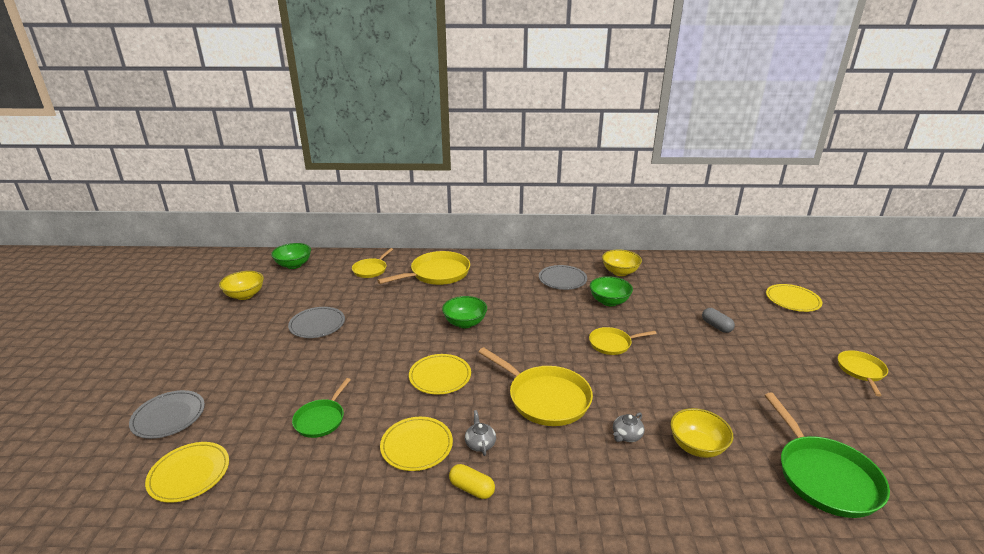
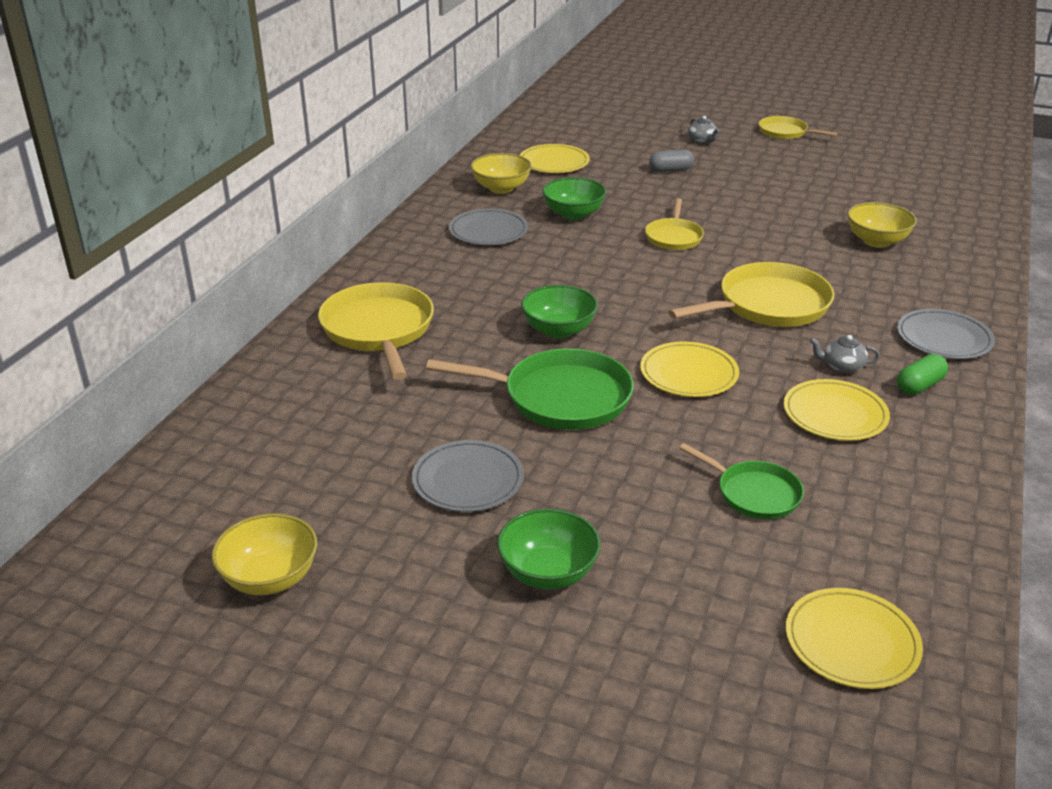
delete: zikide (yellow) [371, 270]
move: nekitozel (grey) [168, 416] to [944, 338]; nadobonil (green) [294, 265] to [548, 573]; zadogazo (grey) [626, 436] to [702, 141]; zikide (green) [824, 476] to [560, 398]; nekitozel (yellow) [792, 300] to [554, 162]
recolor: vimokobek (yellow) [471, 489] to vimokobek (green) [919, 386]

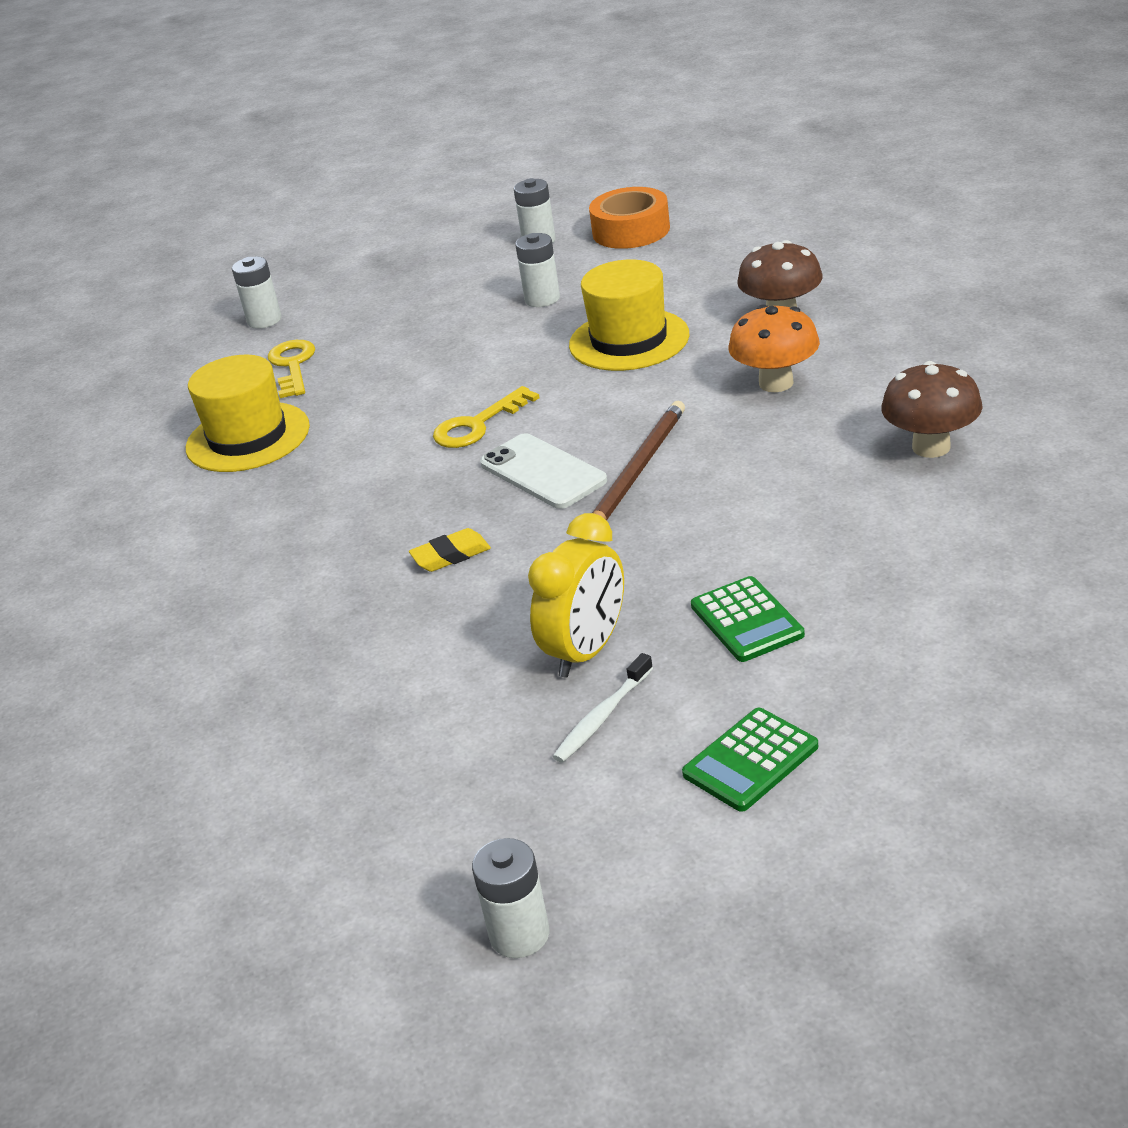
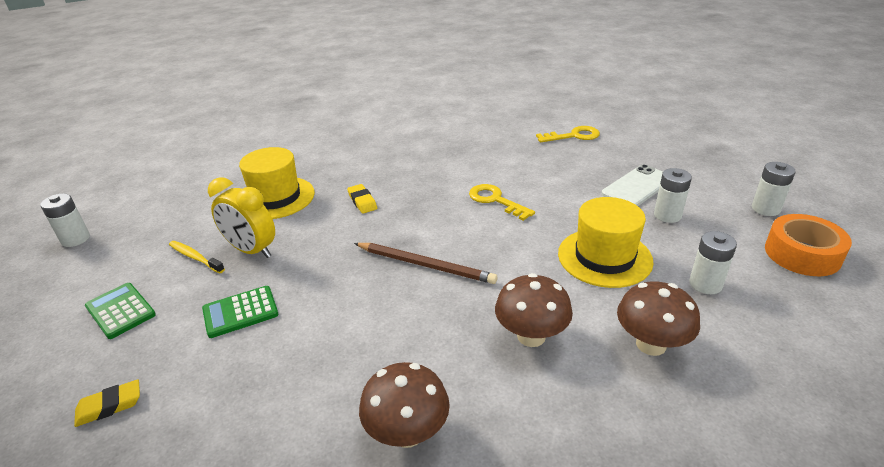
insert: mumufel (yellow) [109, 406]
move: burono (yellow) [248, 437] to [276, 198]; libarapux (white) [264, 320] to [705, 284]; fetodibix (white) [543, 472] to [637, 187]
recolor: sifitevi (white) [602, 717] to sifitevi (yellow) [195, 257]; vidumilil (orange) [776, 383] to vidumilil (brown) [531, 336]

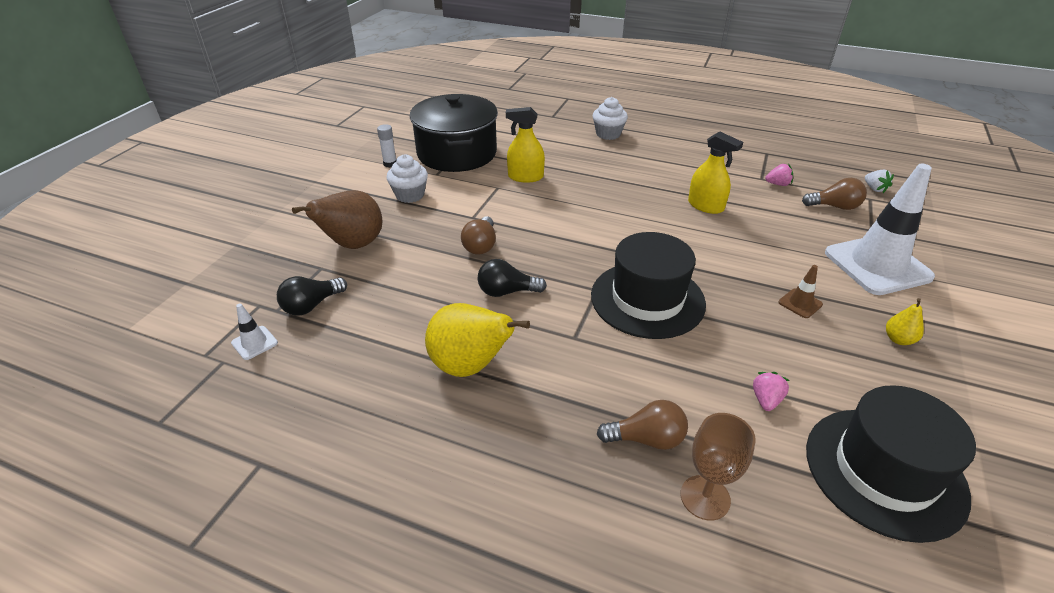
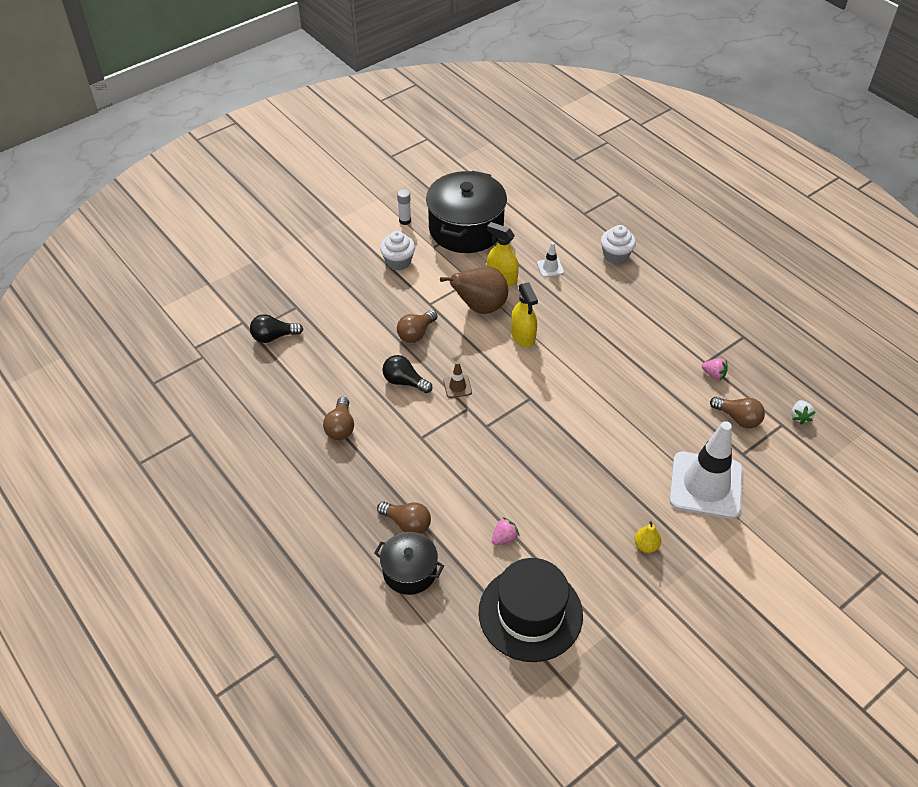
delete: burono (black) [647, 299]
move: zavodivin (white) [254, 343] to [550, 268]; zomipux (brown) [353, 245] to [480, 307]; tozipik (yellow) [705, 206] to [523, 336]; zavodivin (brown) [800, 303] to [457, 386]
replace: zomipux (yellow) [470, 366] to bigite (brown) [340, 427]; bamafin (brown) [705, 497] to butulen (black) [409, 571]

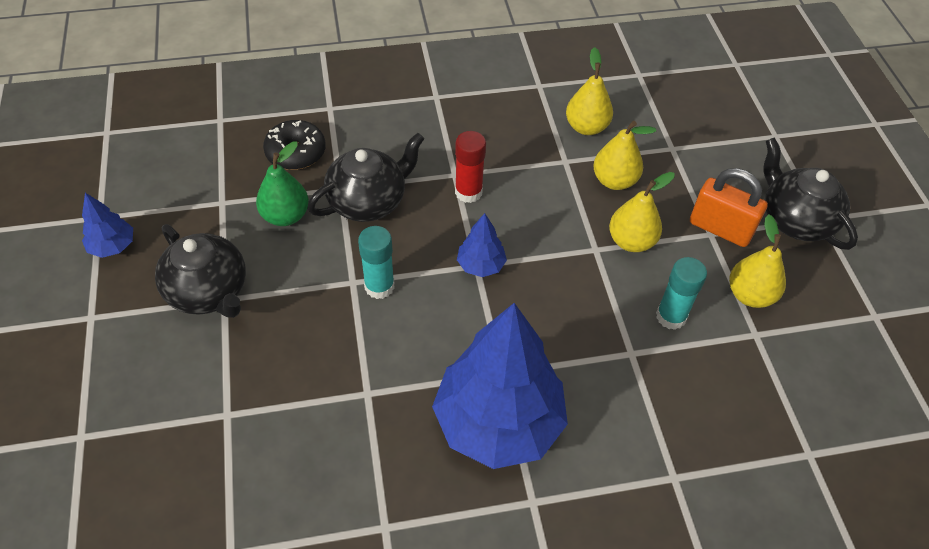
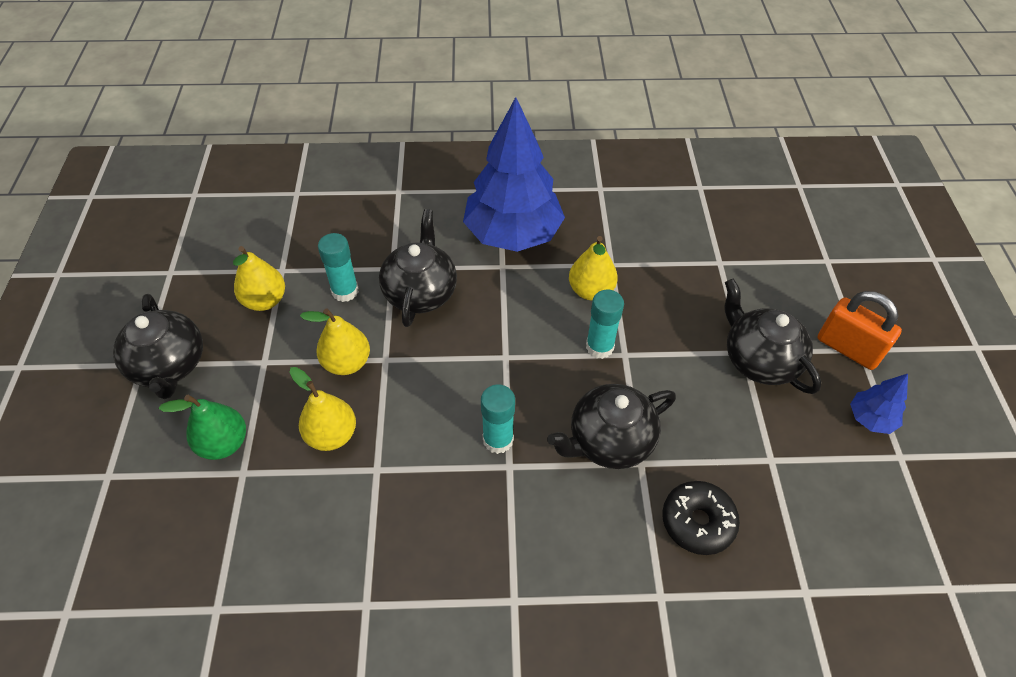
delete: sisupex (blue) [480, 265]
insert: zadogazo (black) [420, 292]
move: zomipux (green) [286, 216] to [223, 443]; zomipux (yellow) [586, 127] to [591, 291]; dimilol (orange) [720, 228] to [848, 348]
recolor: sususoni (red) [468, 192] to sususoni (turquoise) [498, 440]

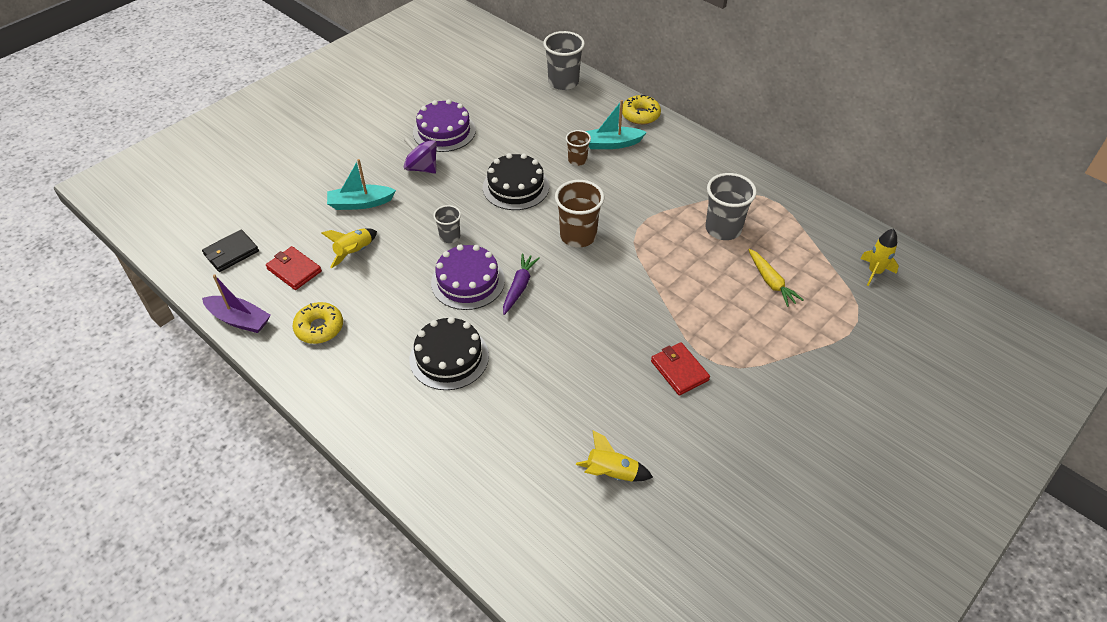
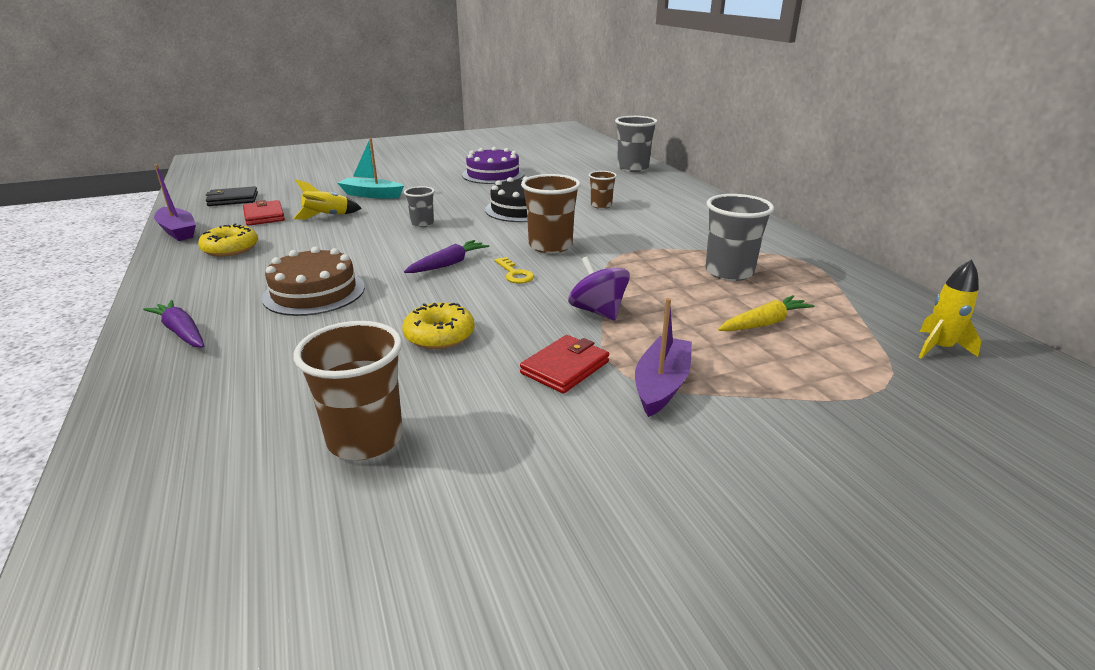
delete: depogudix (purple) [468, 281]; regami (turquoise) [611, 144]
insert: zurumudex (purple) [181, 332]; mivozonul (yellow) [515, 274]; regami (purple) [661, 385]
move: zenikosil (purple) [422, 168] to [598, 311]; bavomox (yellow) [640, 115] to [439, 335]
replace: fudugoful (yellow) [612, 473] to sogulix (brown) [365, 439]
recolor: depogudix (black) [449, 357] to depogudix (brown) [314, 292]
rotate: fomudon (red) [679, 370] = [565, 367] 45 degrees clockwise; zurumudex (yellow) [771, 282] = [764, 323] 120 degrees counterclockwise

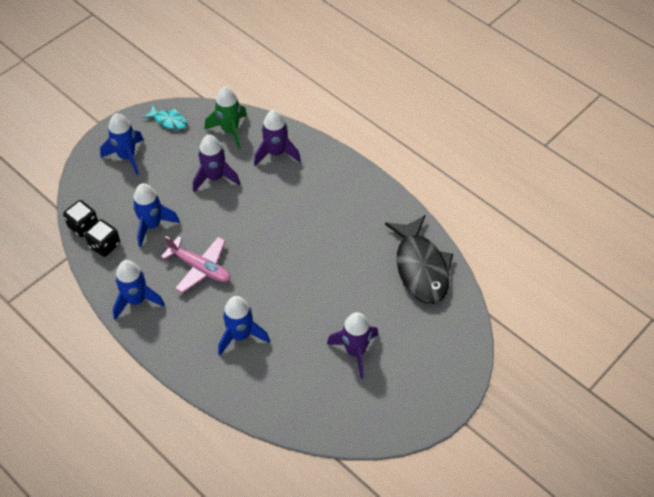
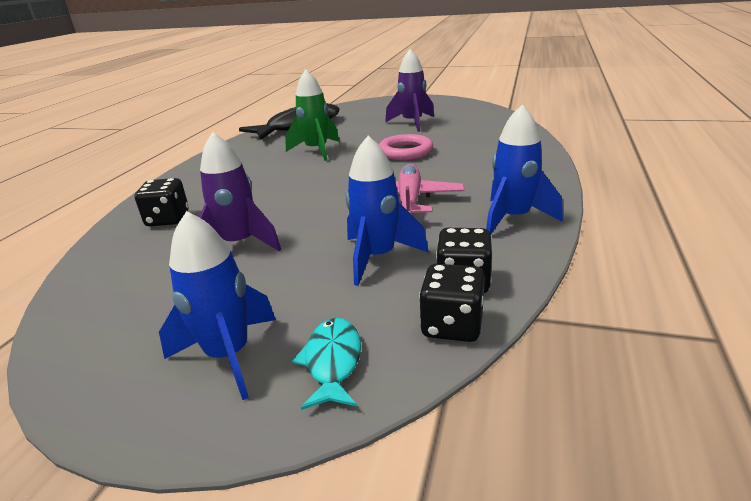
delete: fudugoful (blue) [240, 335]
insert: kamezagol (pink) [405, 152]
move: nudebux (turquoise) [169, 121] to [332, 362]; fudugoful (green) [230, 130] to [317, 151]
replace: fudugoful (purple) [276, 153] to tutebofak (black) [168, 219]

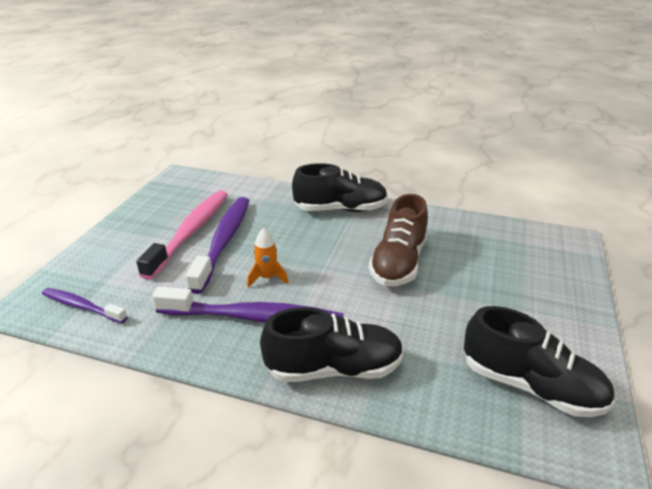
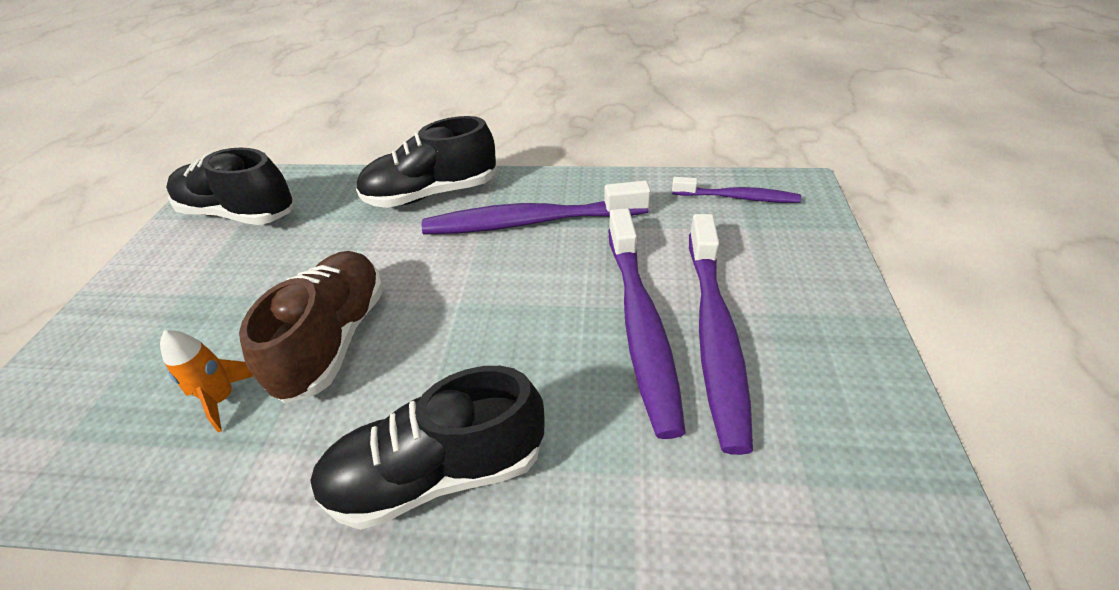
move: fudugoful (orange) [267, 278] to [222, 399]
recolor: sifitevi (pink) [191, 232] to sifitevi (purple) [714, 334]

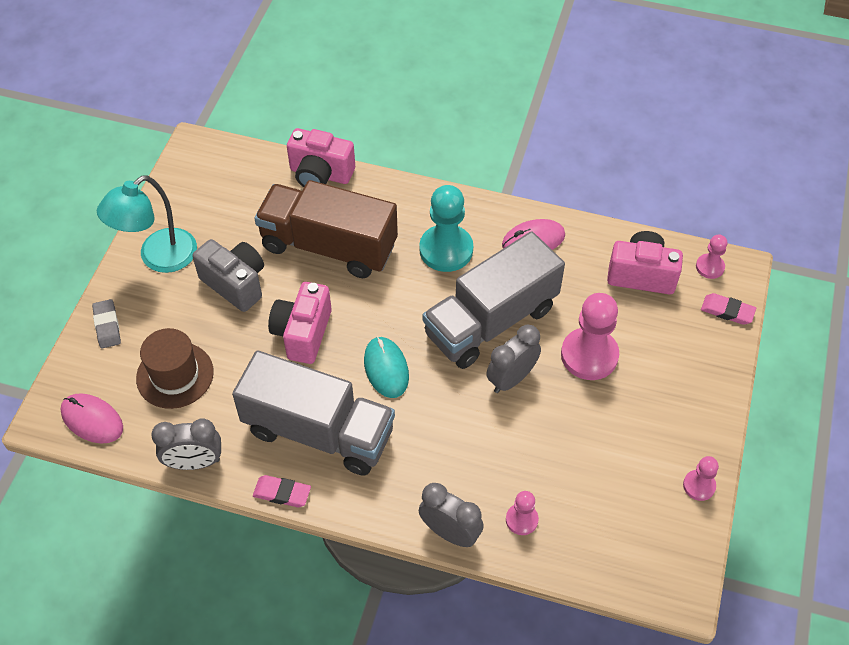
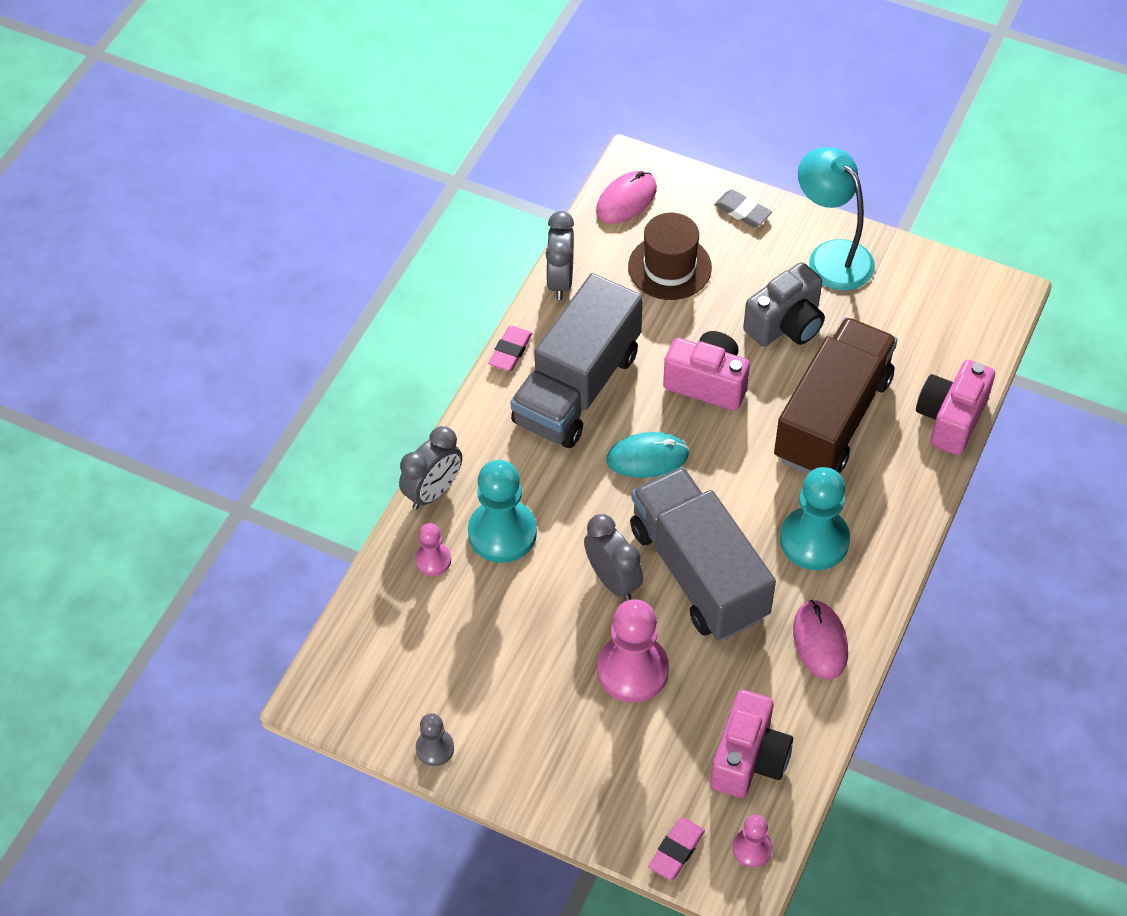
insert: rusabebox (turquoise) [502, 533]
recolor: rusabebox (pink) [699, 486] to rusabebox (grey) [435, 748]
rotate: mumufel (grey) [107, 326] = [742, 211] 45 degrees clockwise

